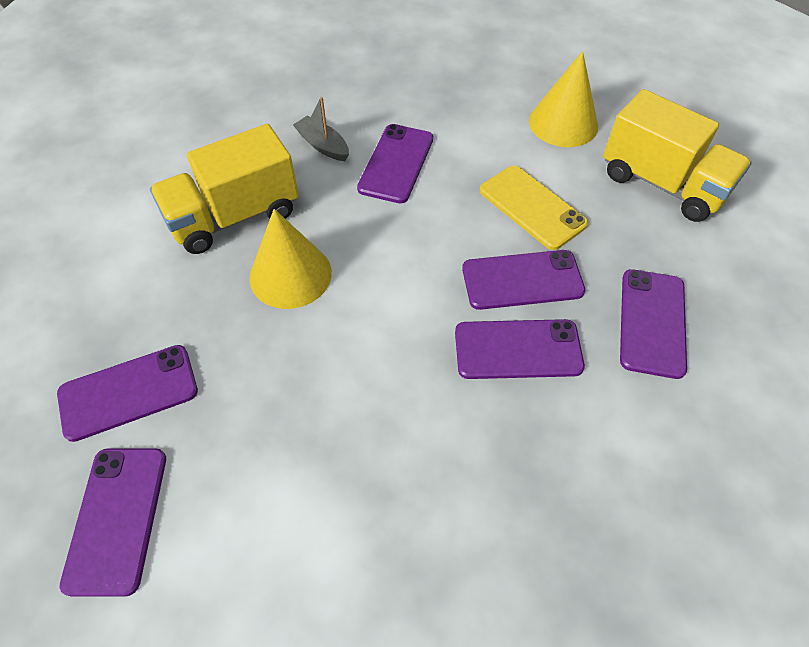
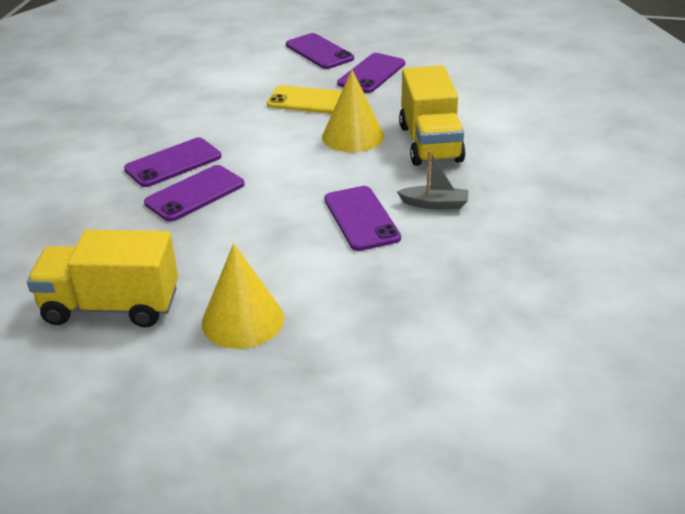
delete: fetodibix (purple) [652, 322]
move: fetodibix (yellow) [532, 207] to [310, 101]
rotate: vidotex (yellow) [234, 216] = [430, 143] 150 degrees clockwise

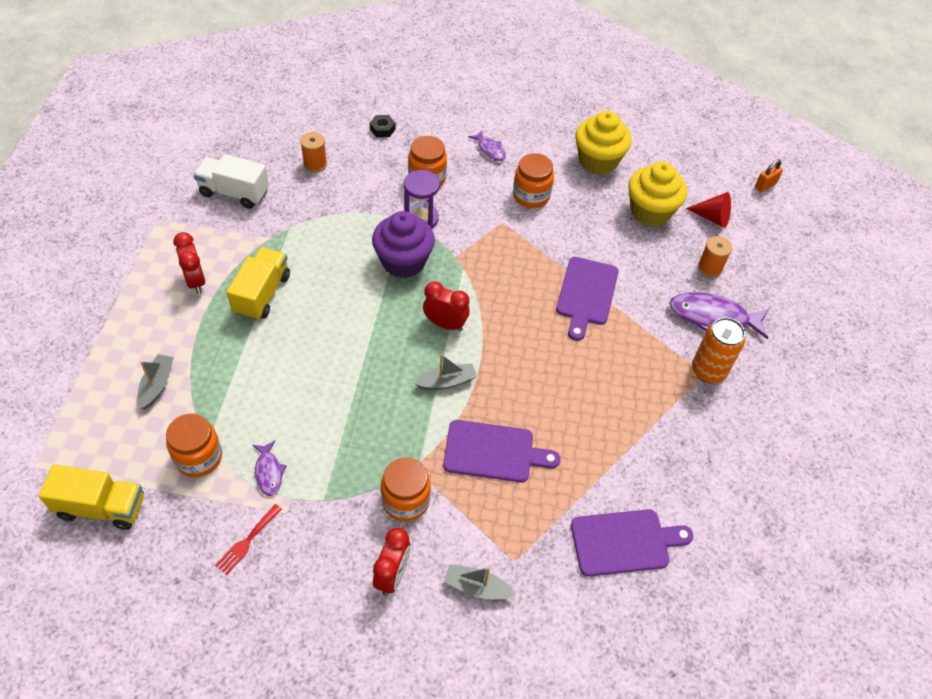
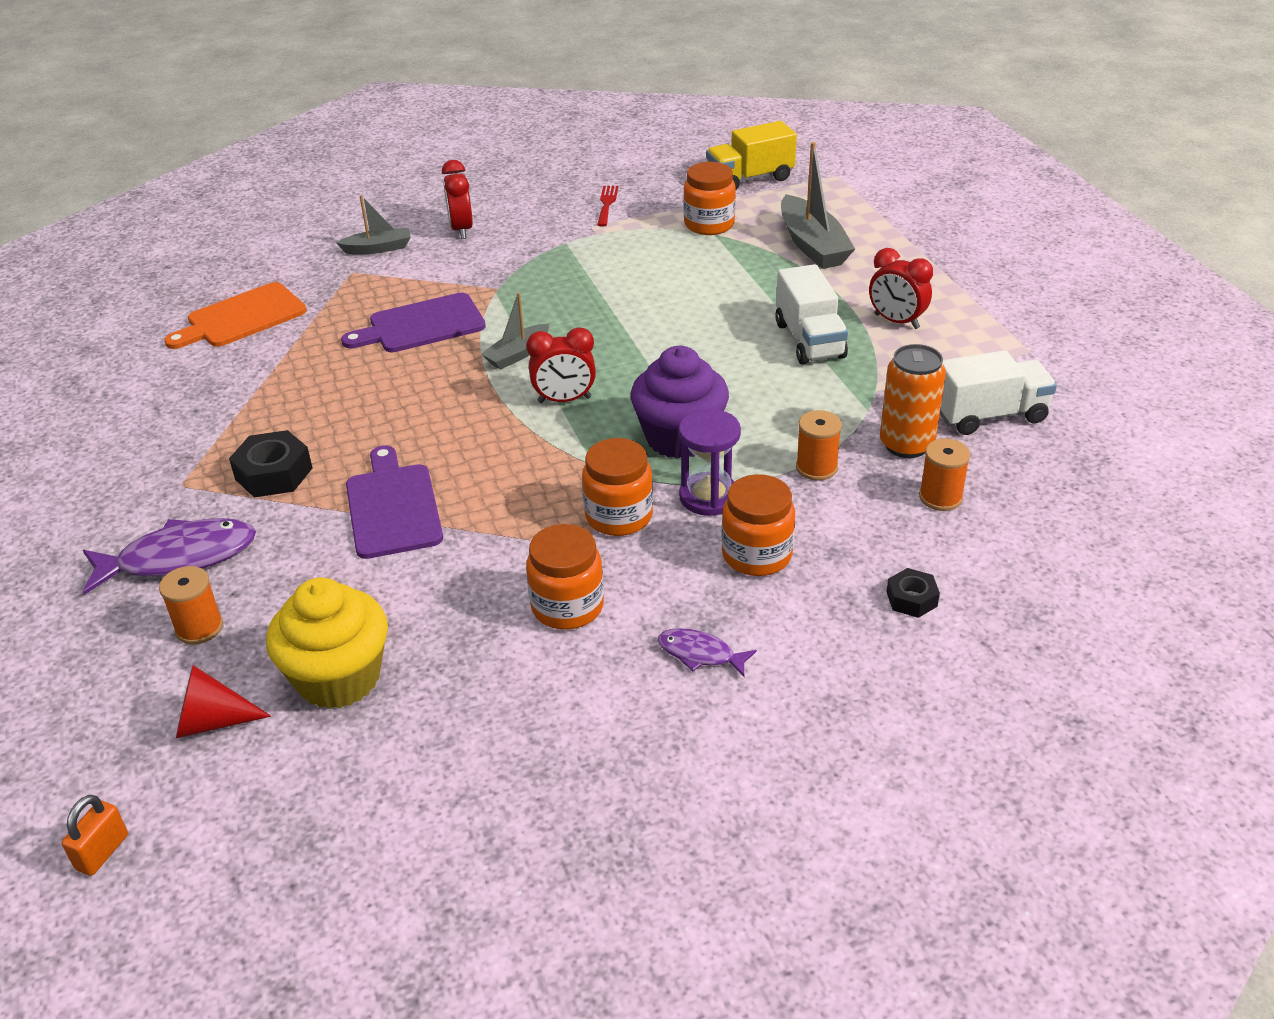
delete: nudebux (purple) [269, 472]; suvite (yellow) [598, 161]
insert: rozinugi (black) [274, 473]; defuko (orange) [816, 468]
move: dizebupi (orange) [405, 501] to [619, 516]; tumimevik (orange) [708, 371] to [906, 444]
recolor: vidotex (yellow) [262, 294] to vidotex (white) [809, 340]; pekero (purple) [624, 542] to pekero (orange) [241, 318]
resize: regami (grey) [157, 385] = [812, 245] x1.72

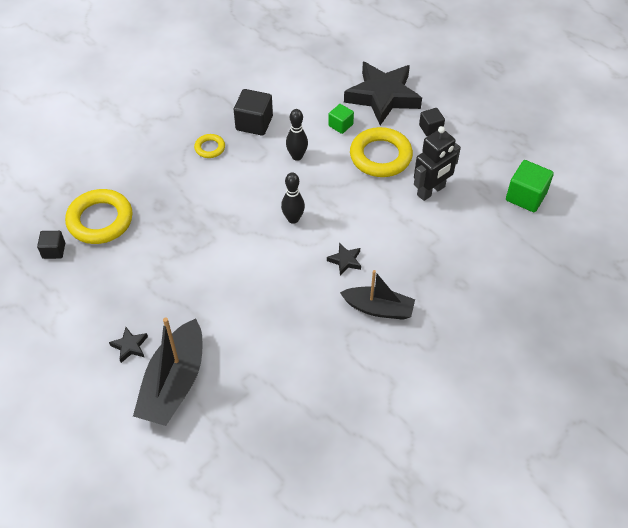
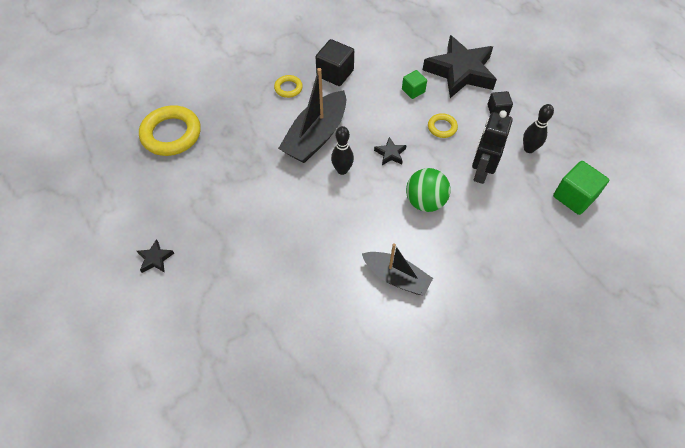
delete: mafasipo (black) [54, 250]
insert: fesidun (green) [425, 201]
move: regami (black) [174, 383] to [316, 136]; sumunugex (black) [297, 156] to [529, 149]; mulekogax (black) [345, 260] to [390, 154]
rotate: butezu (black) [431, 191] = [481, 171] 135 degrees clockwise
resize: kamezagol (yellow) [380, 156] = [442, 127] x0.50

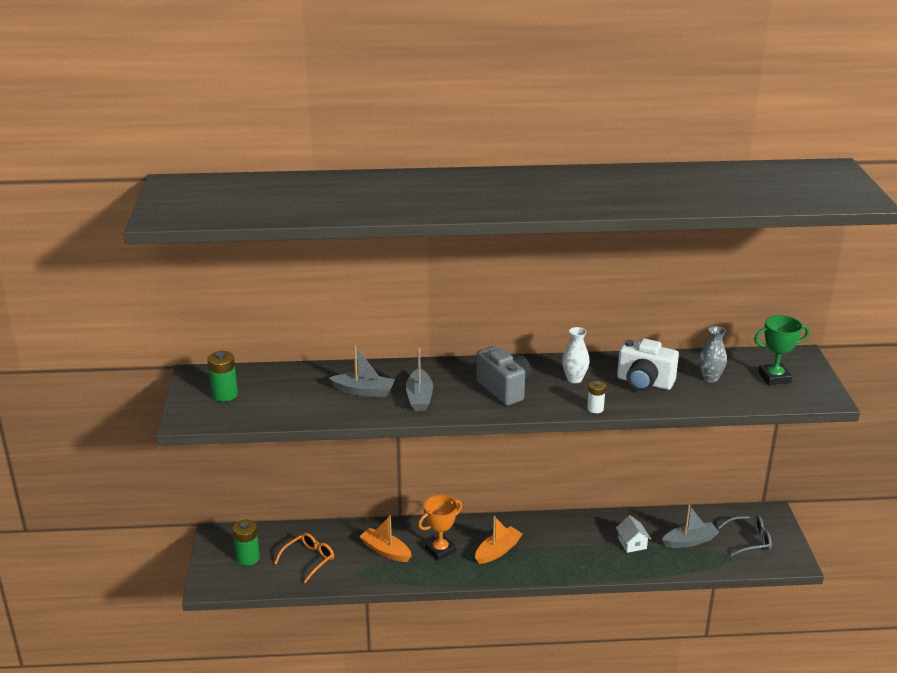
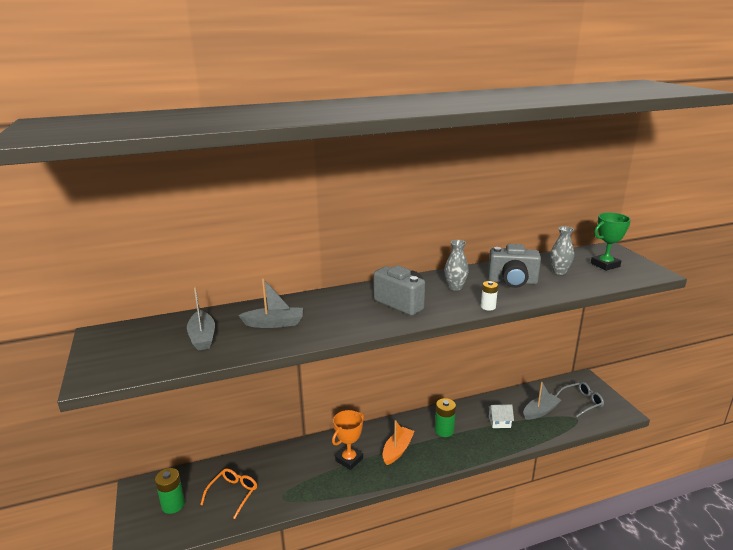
delete: regami (orange) [385, 551]
move: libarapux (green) [225, 394] to [444, 430]; regami (grey) [419, 397] to [202, 337]
recolor: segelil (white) [574, 379] to segelil (grey) [455, 287]; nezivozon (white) [644, 382] to nezivozon (grey) [512, 282]
rotate: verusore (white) [632, 543] = [499, 422] 60 degrees counterclockwise

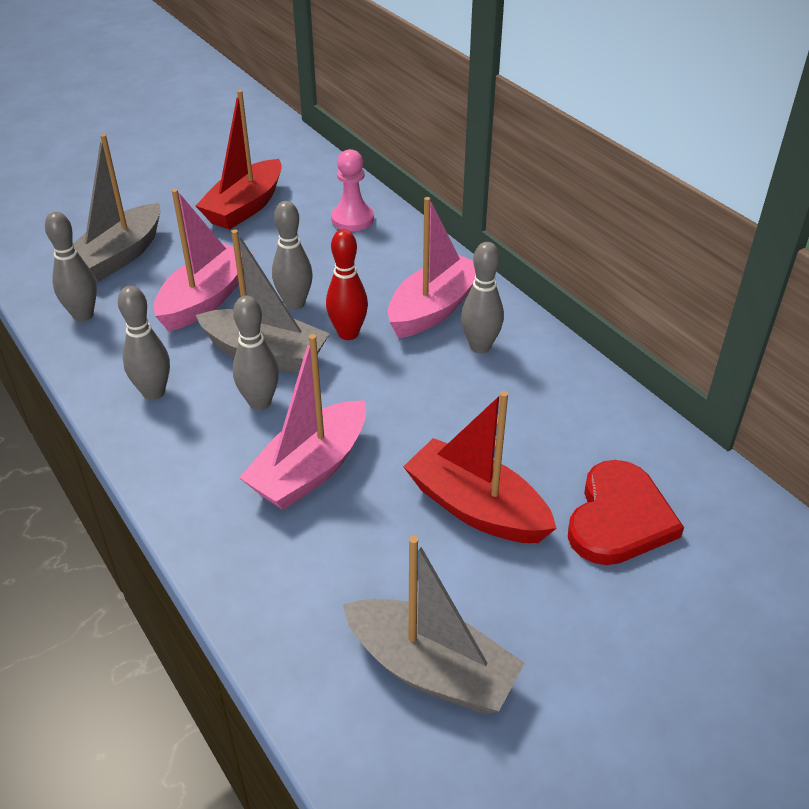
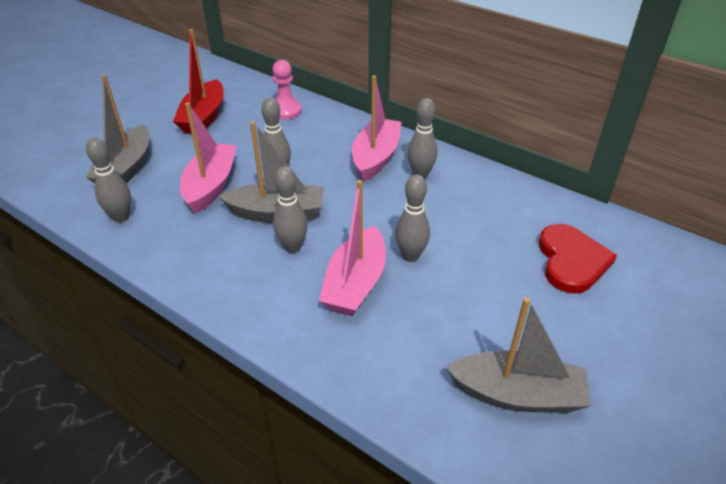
delete: sumunugex (red) [348, 333]; regami (red) [476, 508]
move: sumunugex (grey) [154, 392] to [410, 256]

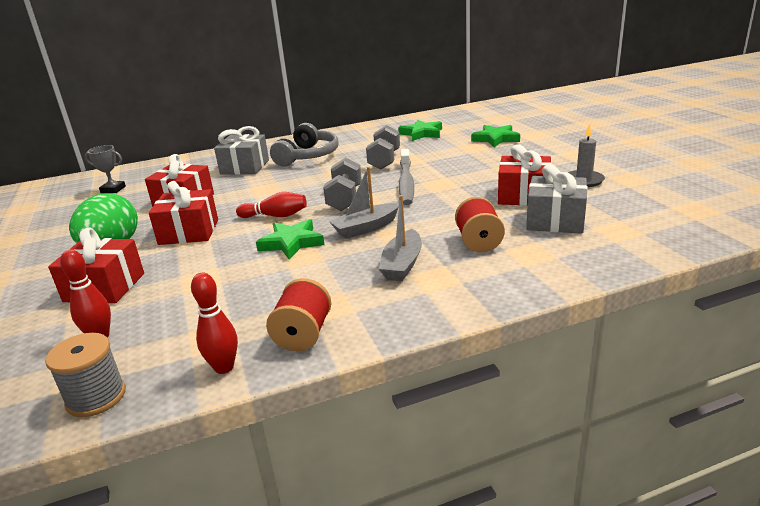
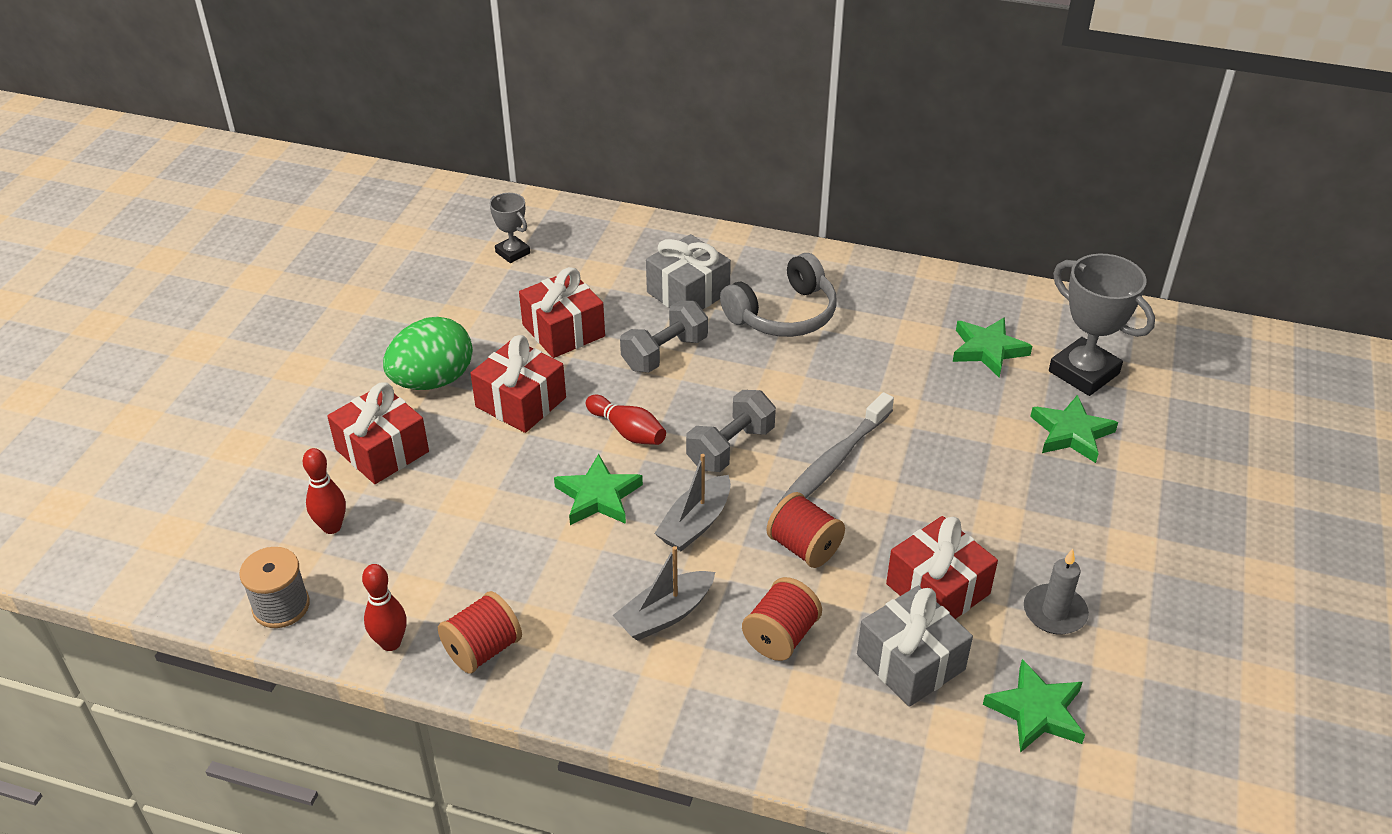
insert: defuko (red) [804, 547]; mulekogax (green) [1036, 711]; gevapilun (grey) [1083, 372]
move: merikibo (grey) [384, 160] to [664, 353]
rotate: regami (grey) [366, 228] = [695, 523] 60 degrees counterclockwise

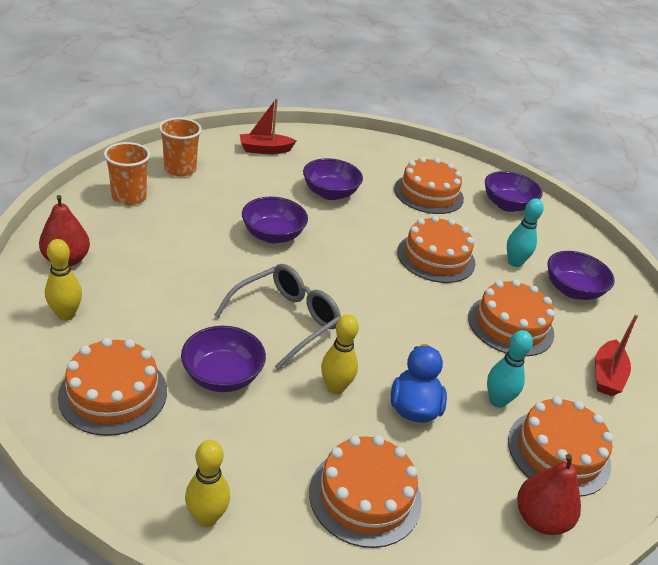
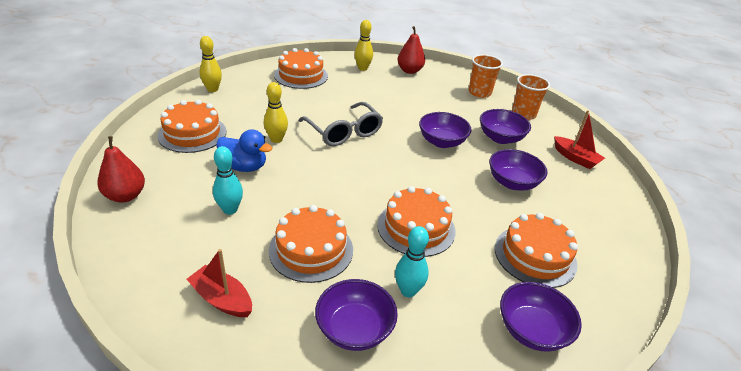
delete: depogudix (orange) [558, 452]
move: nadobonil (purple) [222, 376] to [500, 138]
rotate: regami (red) [265, 150] = [575, 158] 135 degrees clockwise

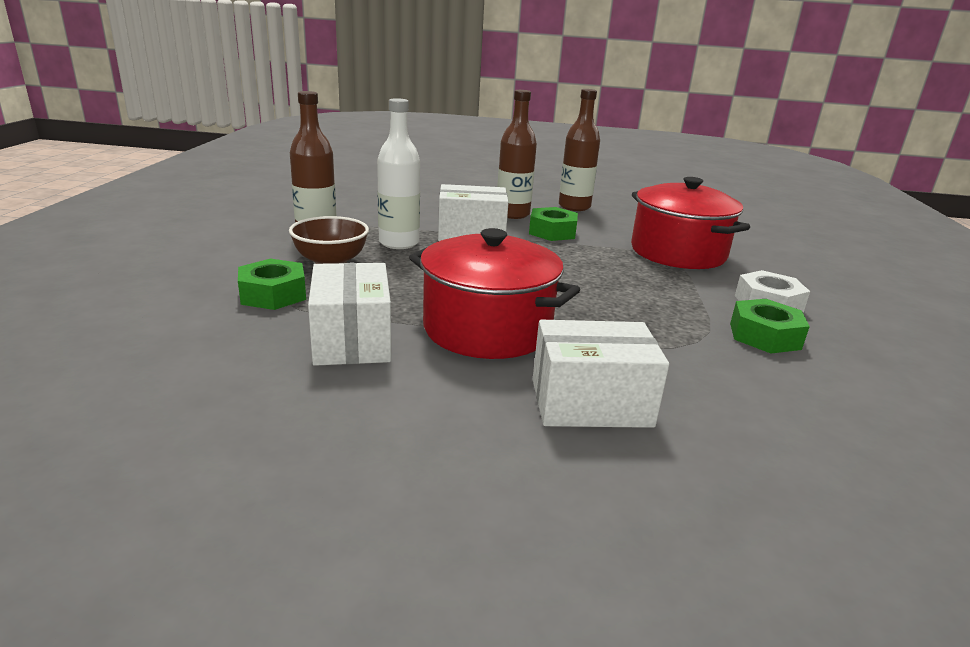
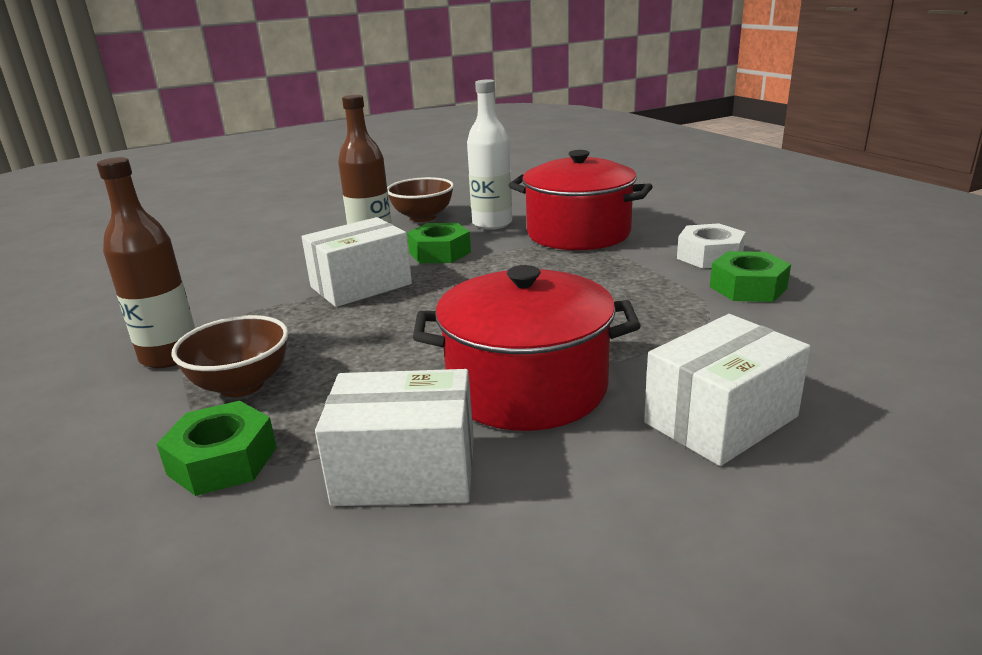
move: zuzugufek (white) [399, 243] to [492, 224]
replace: zuzugufek (brown) [574, 207] to nadobonil (brown) [423, 217]
rotate: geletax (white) [352, 340] = [405, 471] 45 degrees counterclockwise

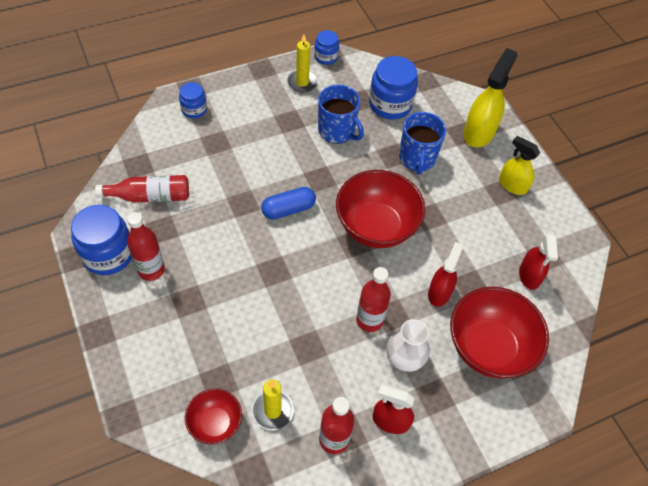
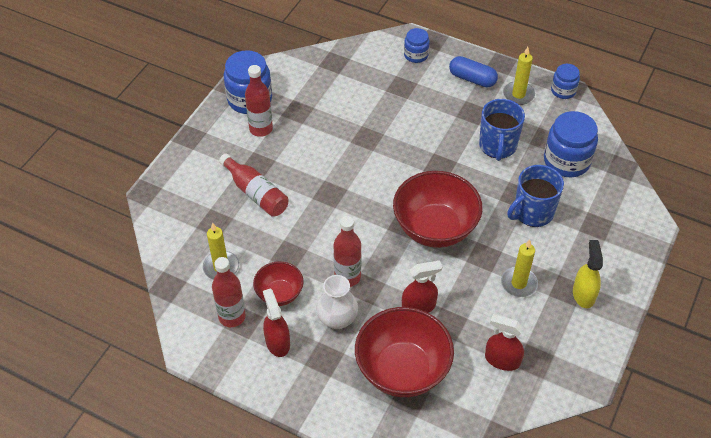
delete: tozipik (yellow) [479, 132]
insert: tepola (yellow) [518, 283]
move: zuzugufek (red) [150, 196] to [256, 193]; nadobonil (red) [215, 423] to [279, 294]; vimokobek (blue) [288, 209] to [472, 79]
rotate: tozipik (red) [529, 276] = [502, 360] 60 degrees clockwise

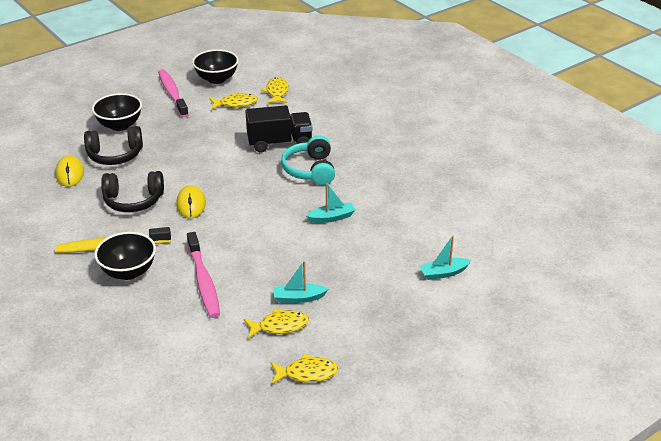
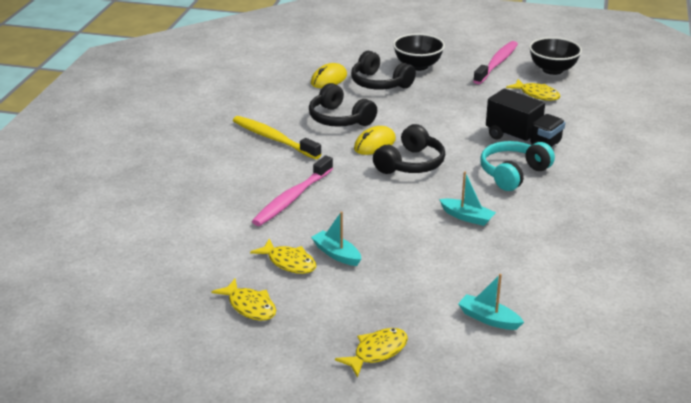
delete: nadobonil (black) [128, 272]
insert: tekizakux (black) [411, 164]
move: nudebux (yellow) [277, 92] to [377, 352]

